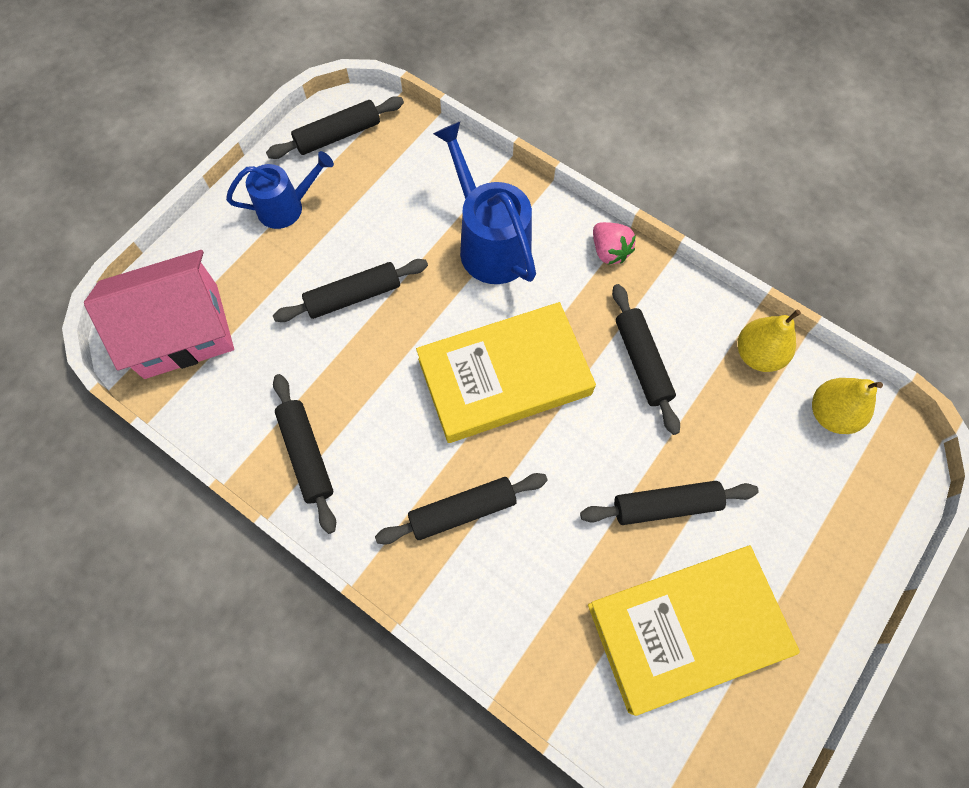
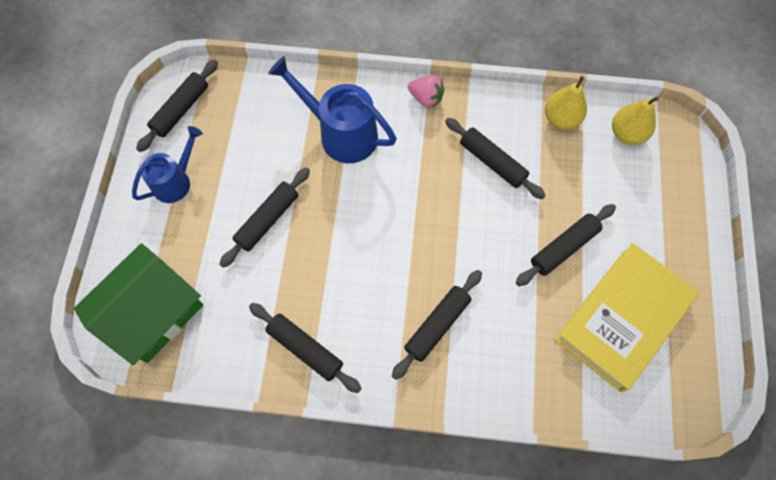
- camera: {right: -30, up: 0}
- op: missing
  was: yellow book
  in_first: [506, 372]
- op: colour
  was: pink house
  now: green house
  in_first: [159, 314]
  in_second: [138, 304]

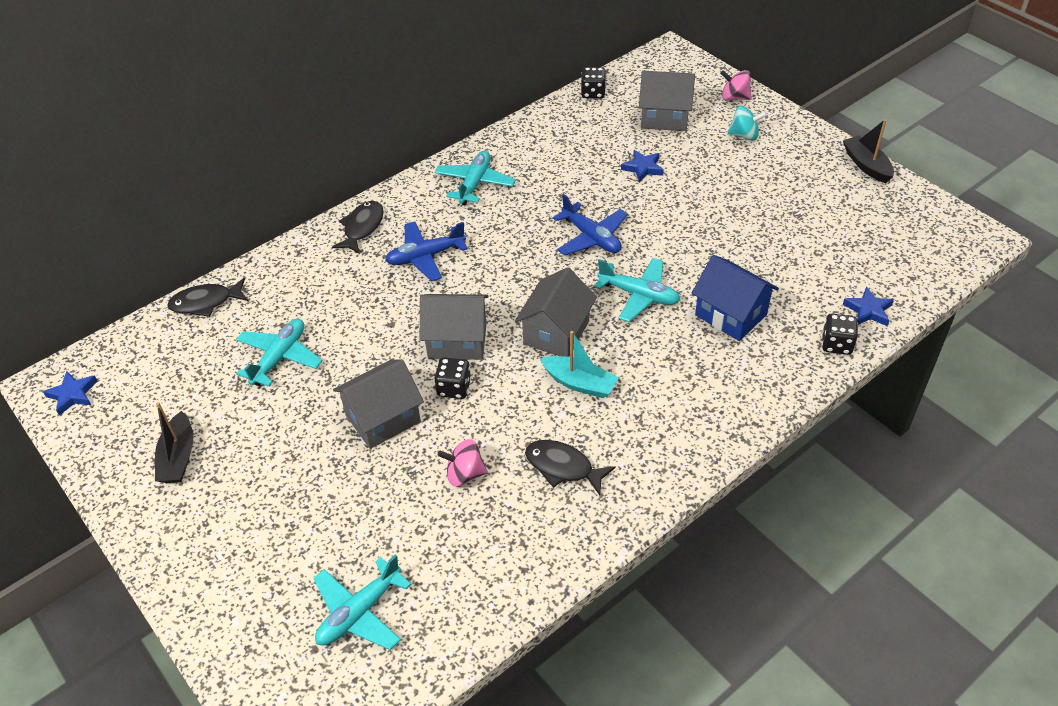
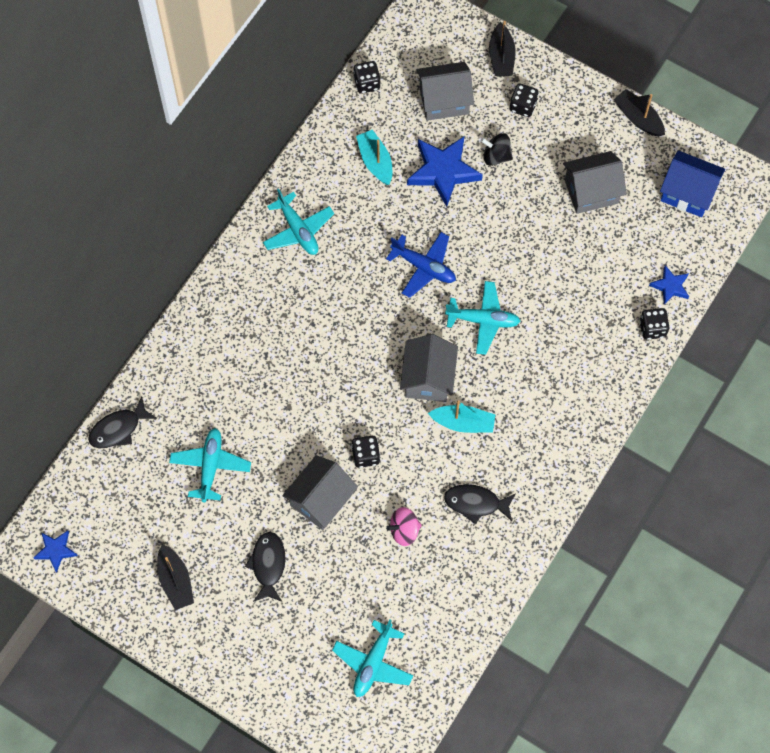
- camera: {right: -20, up: 20}
- op: missing
  was: blue plane
  in_first: [426, 251]
- op: appeared
  now: turquoise boat
  in_second: [374, 157]
- op: appeared
  now: black spinning top
  in_second: [497, 149]
- op: relocated
  was: black fish
  in_first: [358, 227]
  in_second: [265, 567]
- op: relocated
  was: grey house
  in_first: [454, 327]
  in_second: [595, 182]
- op: relocated
  was: blue house
  in_first: [735, 298]
  in_second: [692, 184]
- op: exchanged
  was: pink spinning top
  now: black boat
  in_first: [736, 85]
  in_second: [502, 49]
- op: exchanged
  was: turquoise spinning top
  now: black dice
  in_first: [747, 123]
  in_second: [524, 100]
- op: spun
  was: turquoise plane
  in_first: [475, 178]
  in_second: [298, 222]
  clockwise: 150
- op: size
  was: blue star
  in_first: [642, 166]
  in_second: [445, 172]
  ratio: 1.88

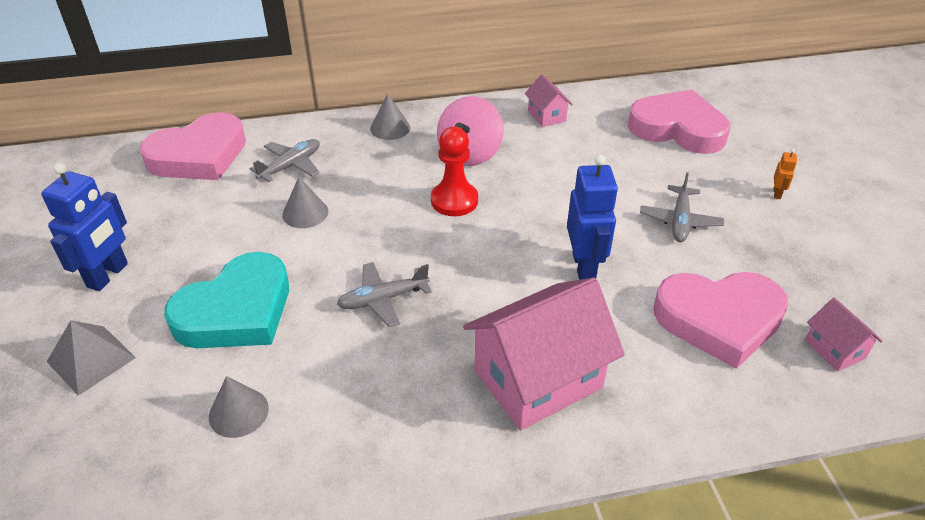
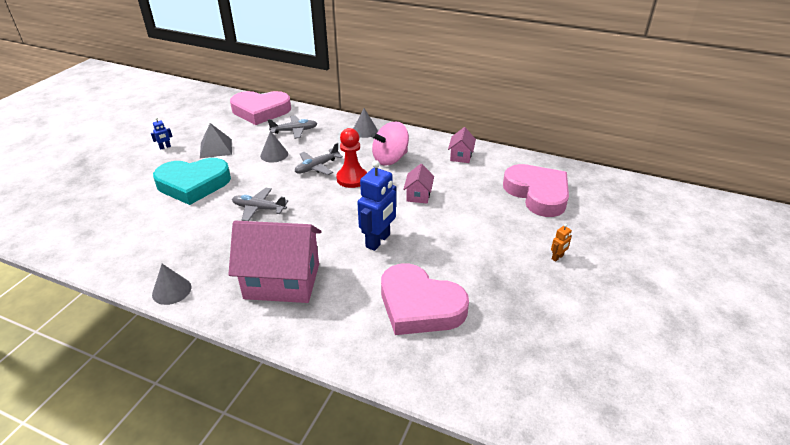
- camera: {right: 35, up: -5}
- op: relocated
  was: grey pyramid
  in_first: [91, 358]
  in_second: [216, 140]
- op: relocated
  was: grey cone
  in_first: [239, 407]
  in_second: [171, 284]
- op: relocated
  was: grey plane
  in_first: [682, 207]
  in_second: [319, 159]
- op: relocated
  was: pink house
  in_first: [843, 334]
  in_second: [418, 183]
- op: size
  was: blue robot
  in_first: [84, 227]
  in_second: [161, 133]
  ratio: 0.44

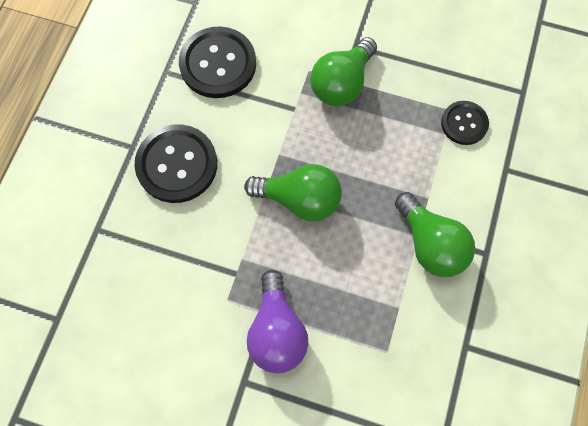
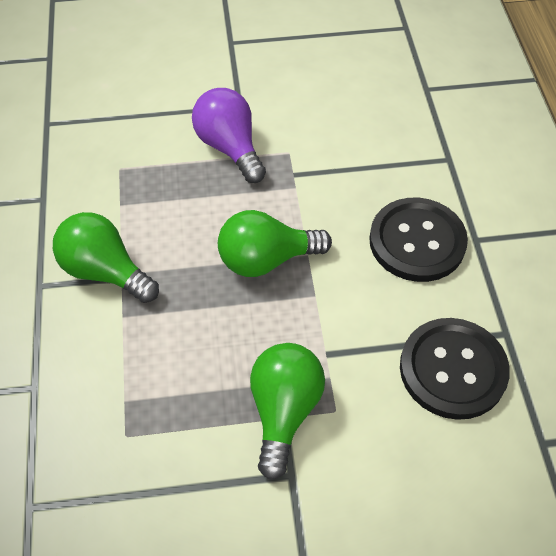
- camera: {right: 155, up: -15}
- op: missing
  was: black button
  in_first: [465, 123]

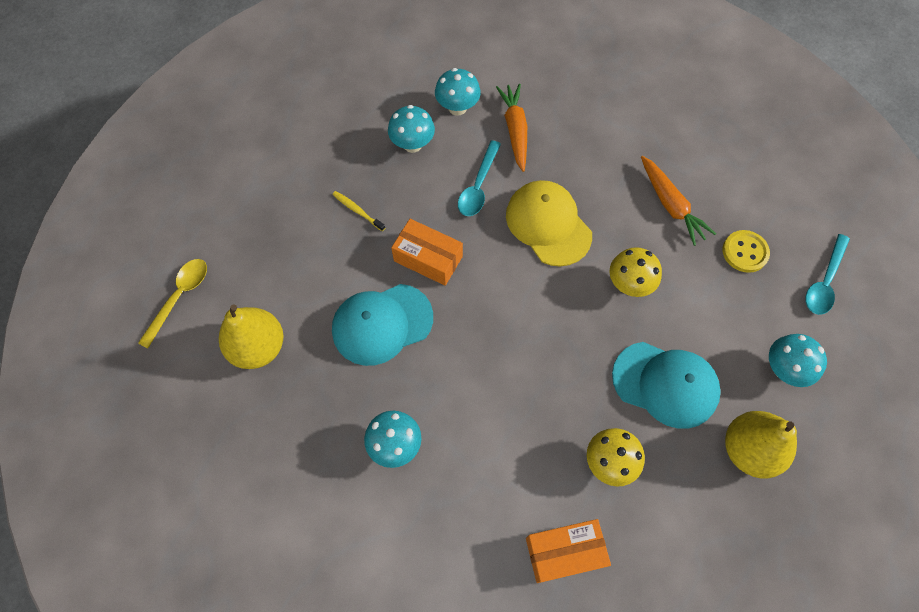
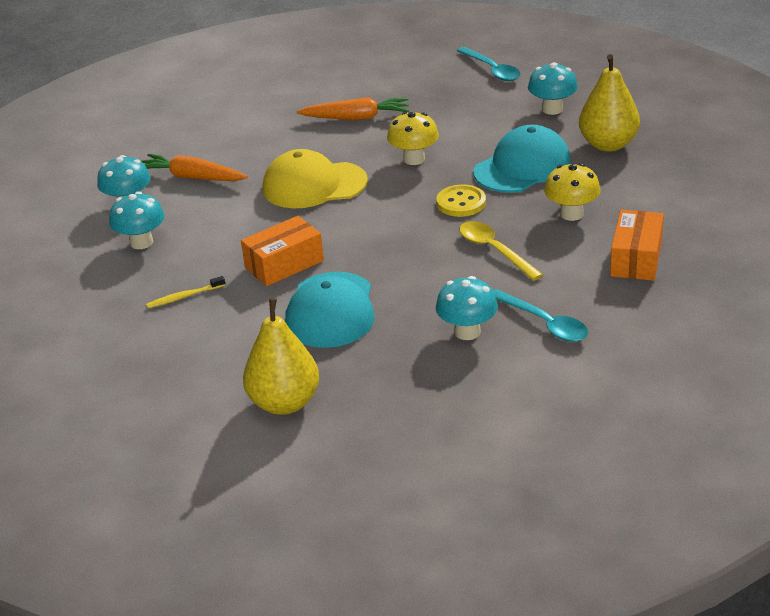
- camera: {right: -60, up: -30}
- op: relocated
  was: yellow spoon
  in_first: [172, 303]
  in_second: [501, 251]
- op: relocated
  was: turquoise spoon
  in_first: [479, 178]
  in_second: [541, 315]
- op: relocated
  was: yellow button
  in_first: [746, 251]
  in_second: [461, 201]

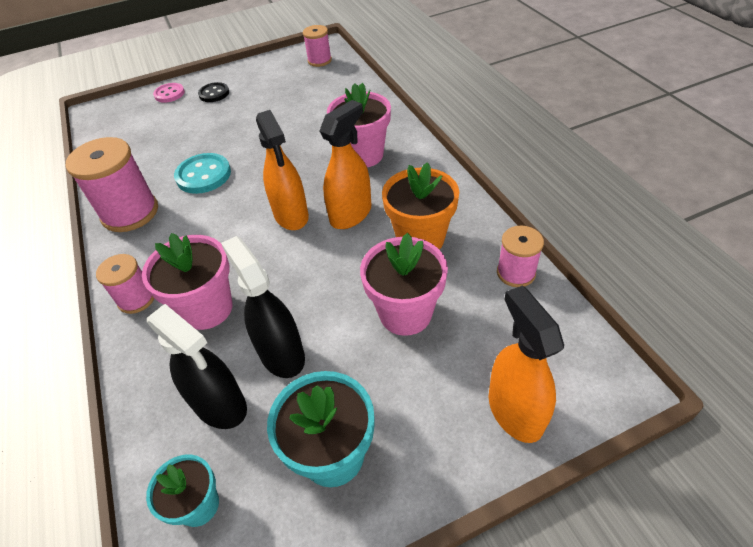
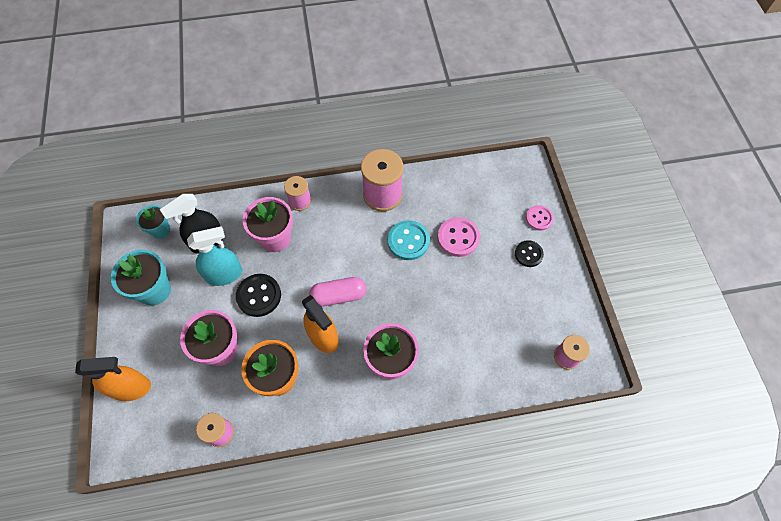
- camera: {right: 100, up: 15}
- op: appeared
  now: black button
  in_second: [258, 295]
- op: appeared
  now: pink button
  in_second: [459, 237]
- op: exchanged
  was: orange spray bottle
  now: pink capsule
  in_first: [282, 170]
  in_second: [337, 292]
- op: colour
  was: black spray bottle
  now: turquoise spray bottle
  in_first: [263, 307]
  in_second: [214, 256]

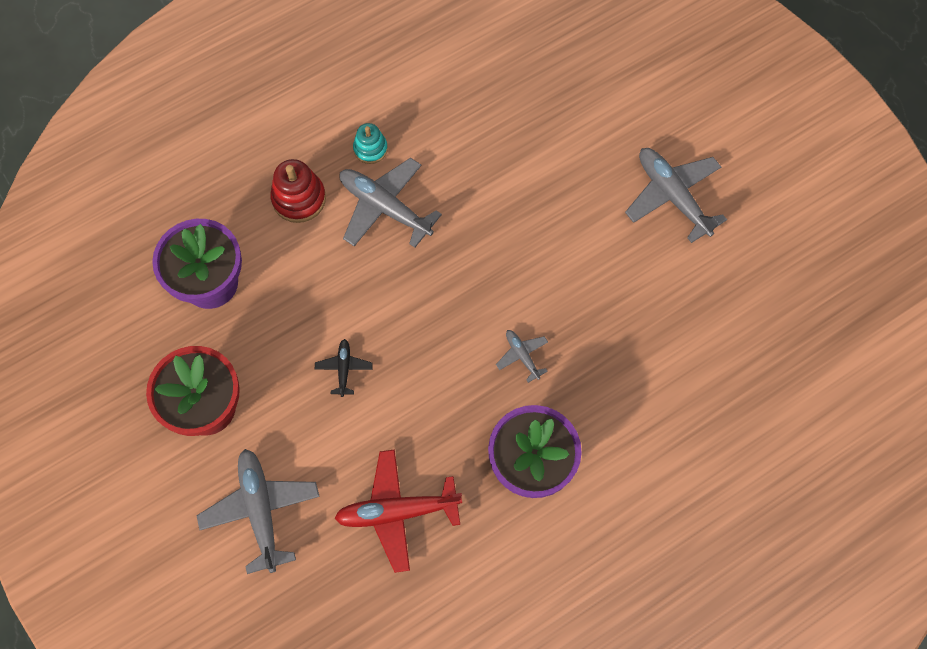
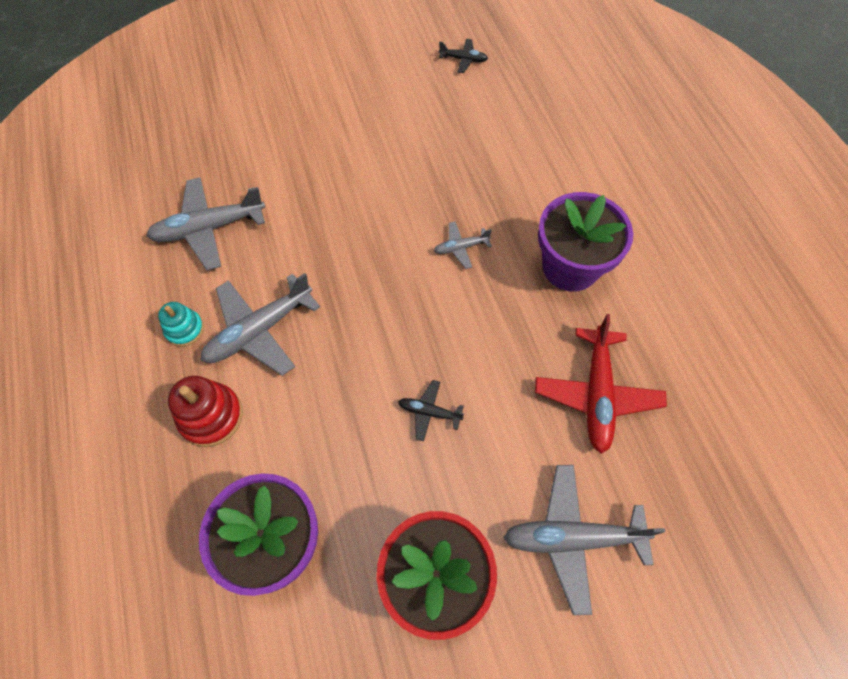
- camera: {right: -75, up: -5}
- op: appeared
  now: black plane
  in_second: [463, 56]
- op: relocated
  was: grey plane
  in_first: [676, 195]
  in_second: [205, 223]

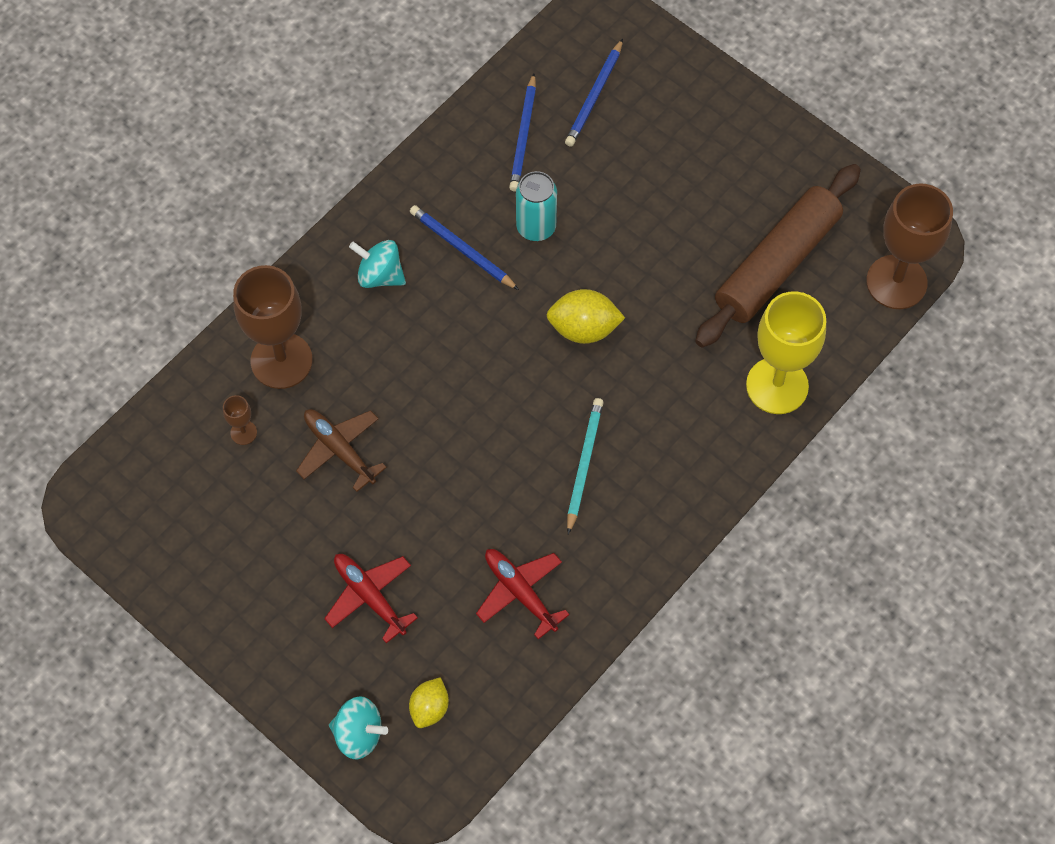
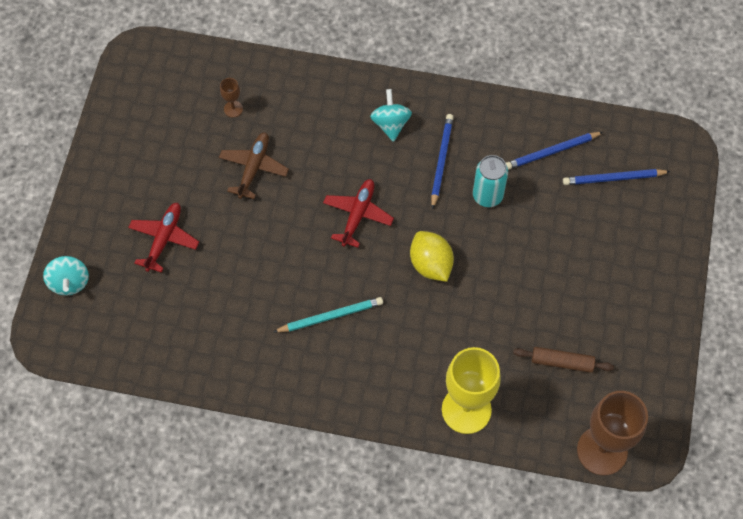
- camera: {right: 60, up: 0}
- op: missing
  was: brown goblet
  in_first: [273, 327]
- op: missing
  was: yellow lemon
  in_first: [429, 702]
- op: relocated
  was: red plane
  in_first: [523, 594]
  in_second: [358, 213]
- op: size
  was: brown rolling pin
  in_first: [778, 256]
  in_second: [563, 360]
  ratio: 0.48

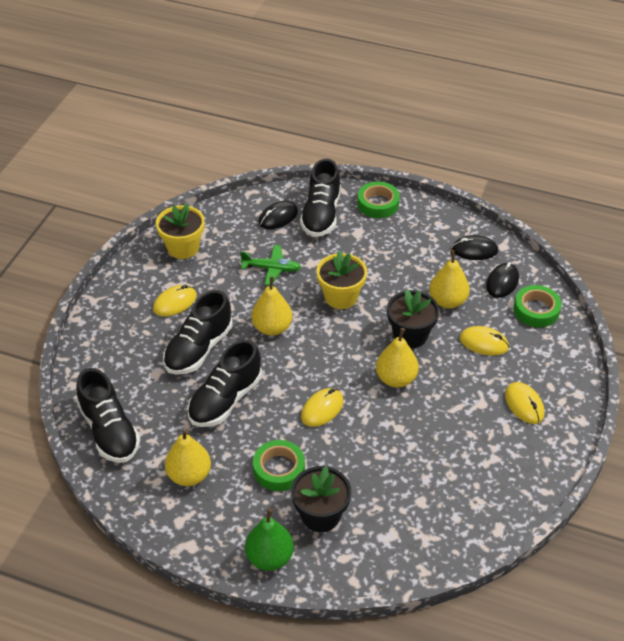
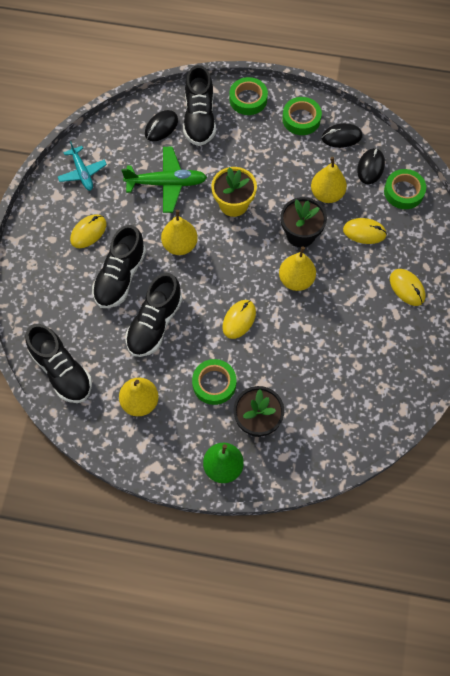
- camera: {right: -10, up: 20}
- op: appeared
  now: green tape
  in_second: [302, 116]
- op: exchanged
  was: yellow flower pot
  now: turquoise plane
  in_first: [180, 231]
  in_second: [82, 166]
- op: size
  was: green plane
  in_first: [270, 265]
  in_second: [164, 180]
  ratio: 1.51

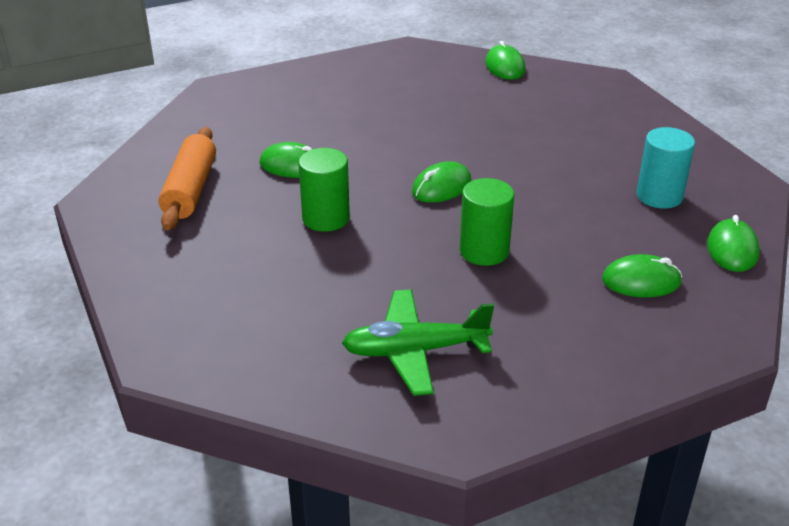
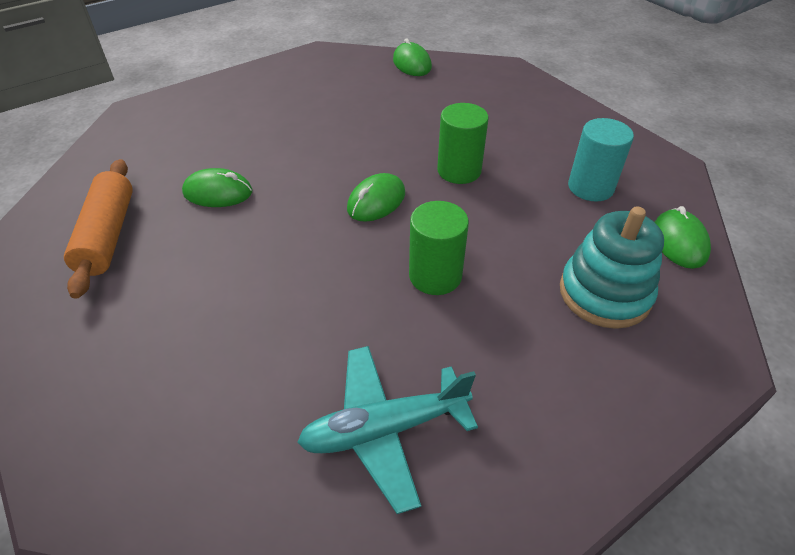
- camera: {right: -10, up: 10}
- op: relocated
  was: green cylinder
  in_first: [324, 190]
  in_second: [463, 143]
- op: exchanged
  was: green mouse
  now: turquoise stacking toy
  in_first: [642, 275]
  in_second: [612, 267]
- op: colour
  was: green plane
  now: turquoise plane
  in_first: [418, 342]
  in_second: [387, 430]

